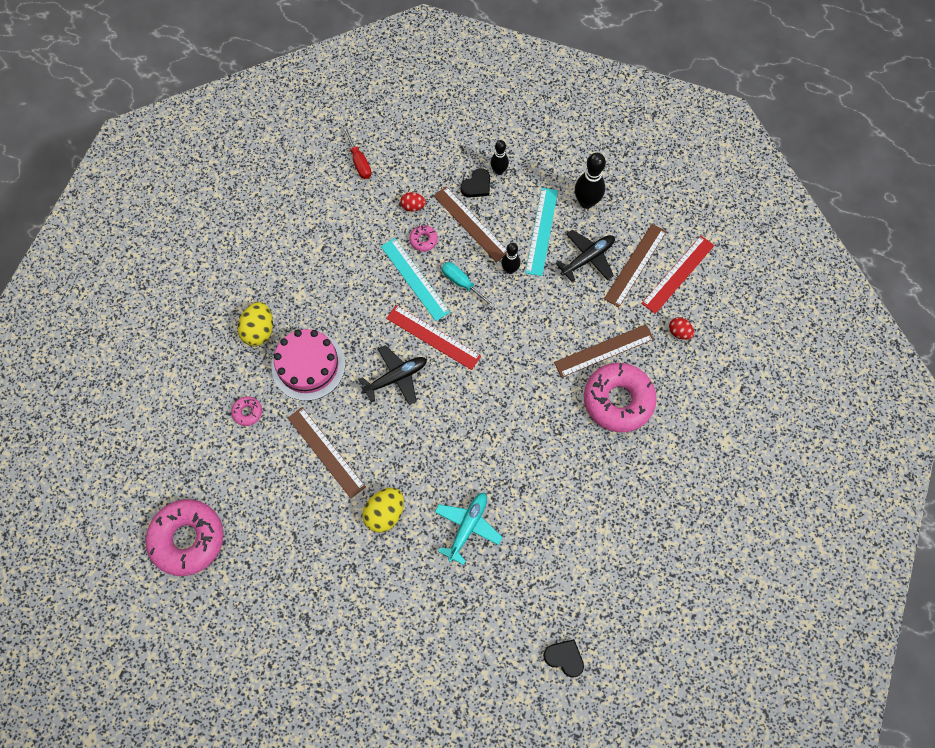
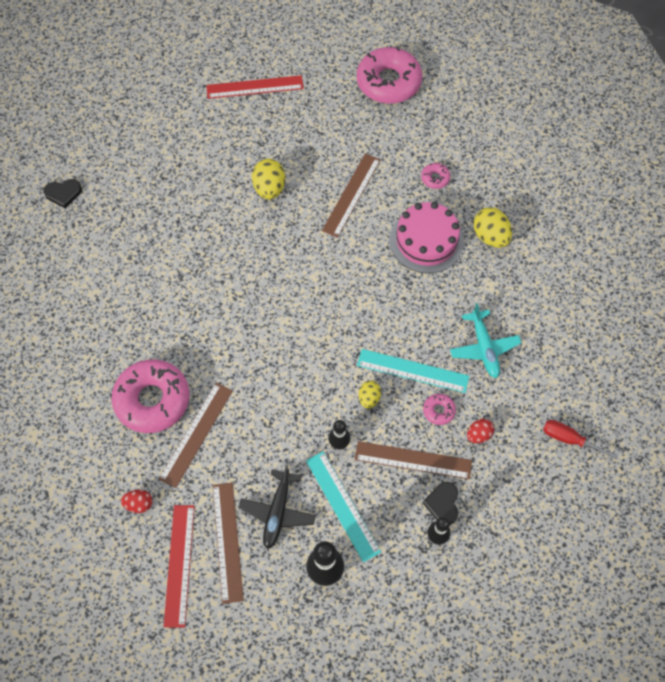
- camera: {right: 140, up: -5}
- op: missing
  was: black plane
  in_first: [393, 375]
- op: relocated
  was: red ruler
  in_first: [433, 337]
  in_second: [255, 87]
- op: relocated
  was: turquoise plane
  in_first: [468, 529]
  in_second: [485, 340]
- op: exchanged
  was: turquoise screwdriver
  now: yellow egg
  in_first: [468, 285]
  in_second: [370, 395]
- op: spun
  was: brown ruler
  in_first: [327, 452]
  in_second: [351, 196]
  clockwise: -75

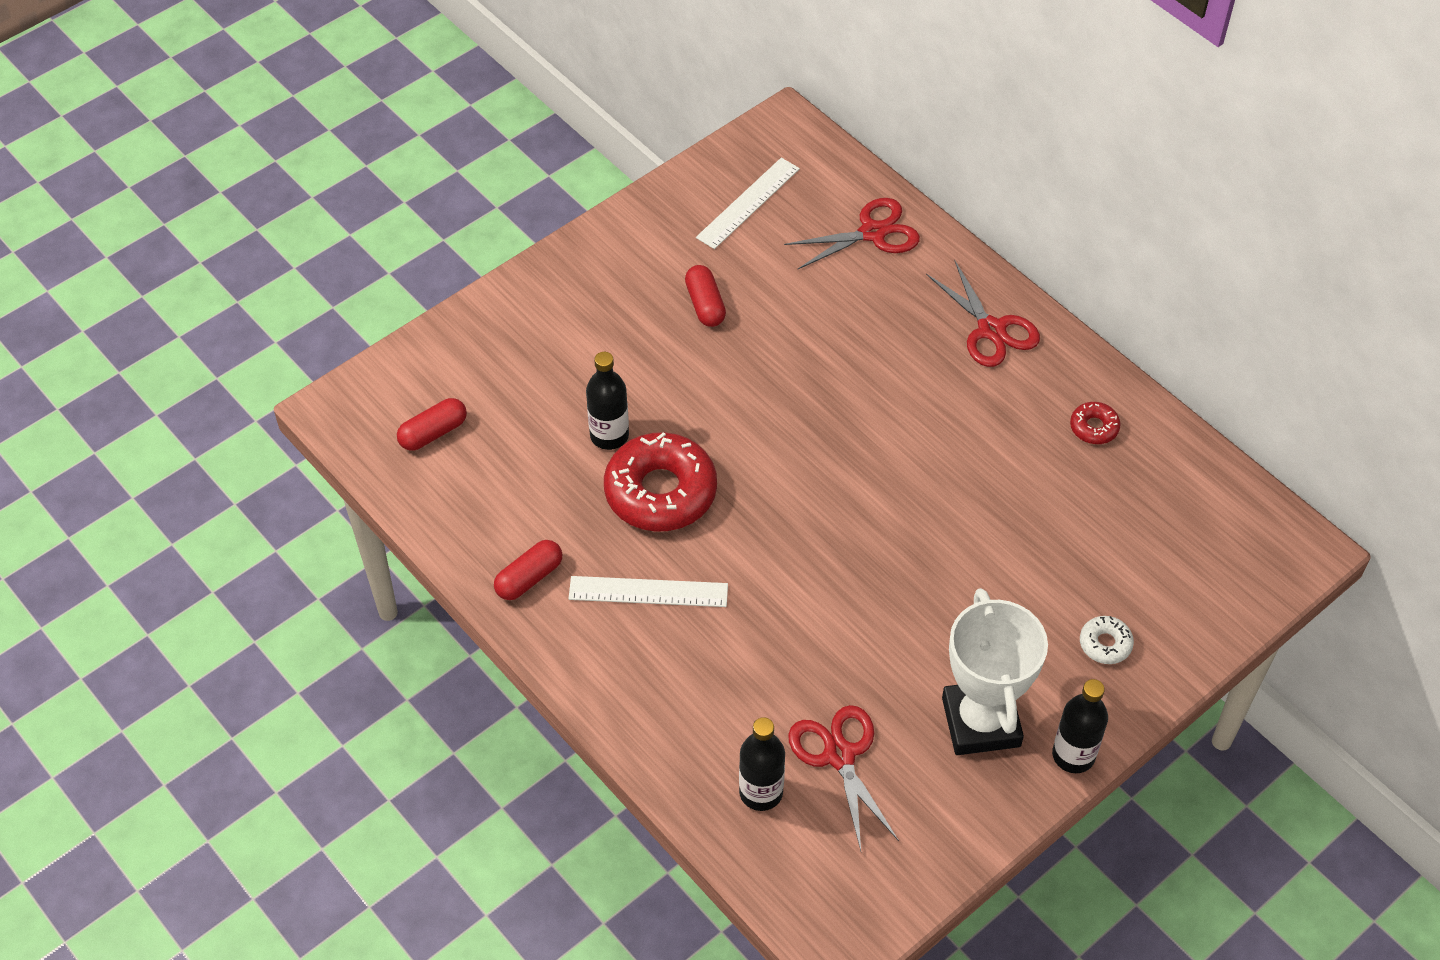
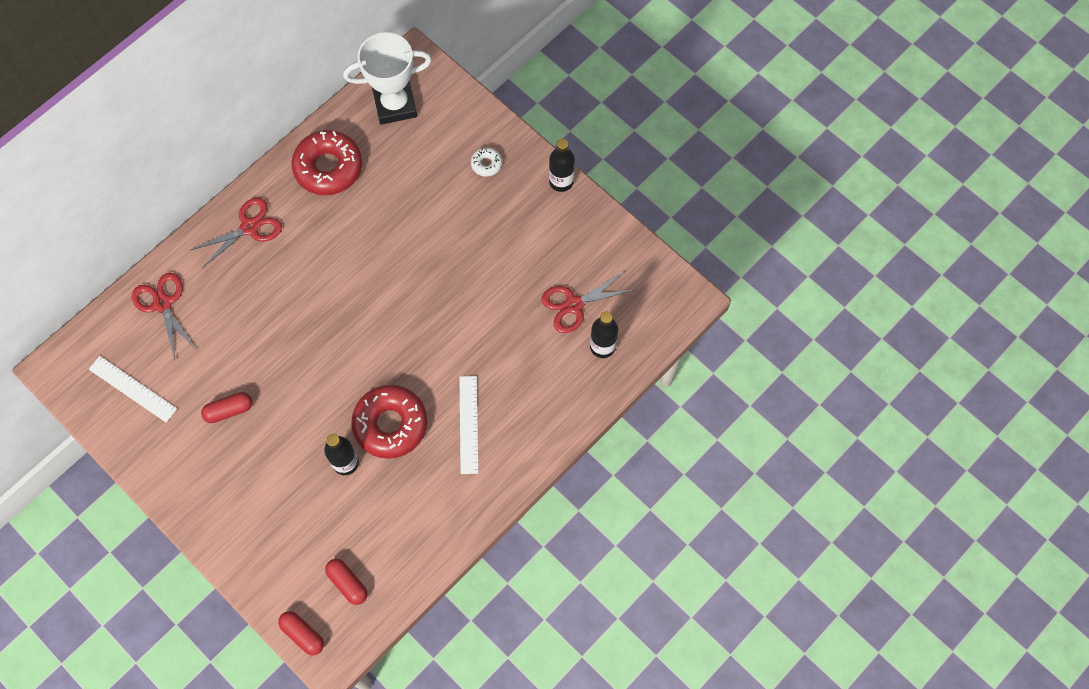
- camera: {right: -95, up: 15}
- op: relocated
  was: red capsule
  in_first: [528, 570]
  in_second: [301, 633]
- op: relocated
  was: white trophy
  in_first: [995, 671]
  in_second: [387, 78]
- op: size
  was: red donut
  in_first: [1095, 423]
  in_second: [326, 162]
  ratio: 2.23

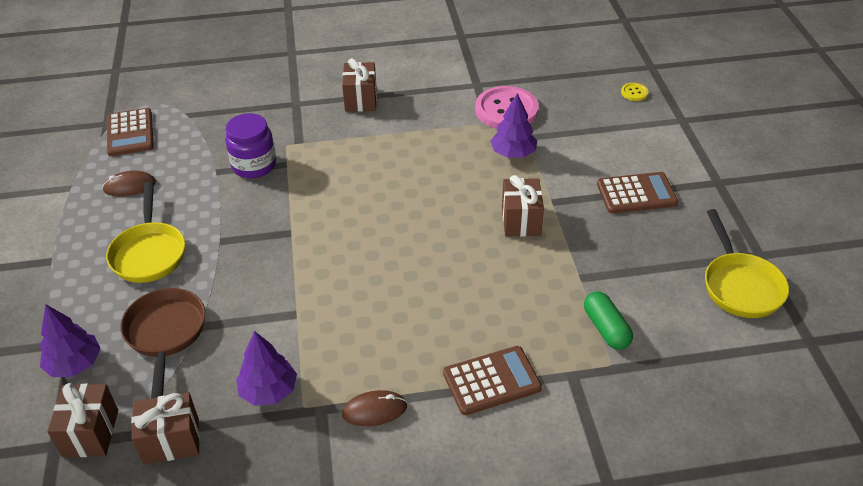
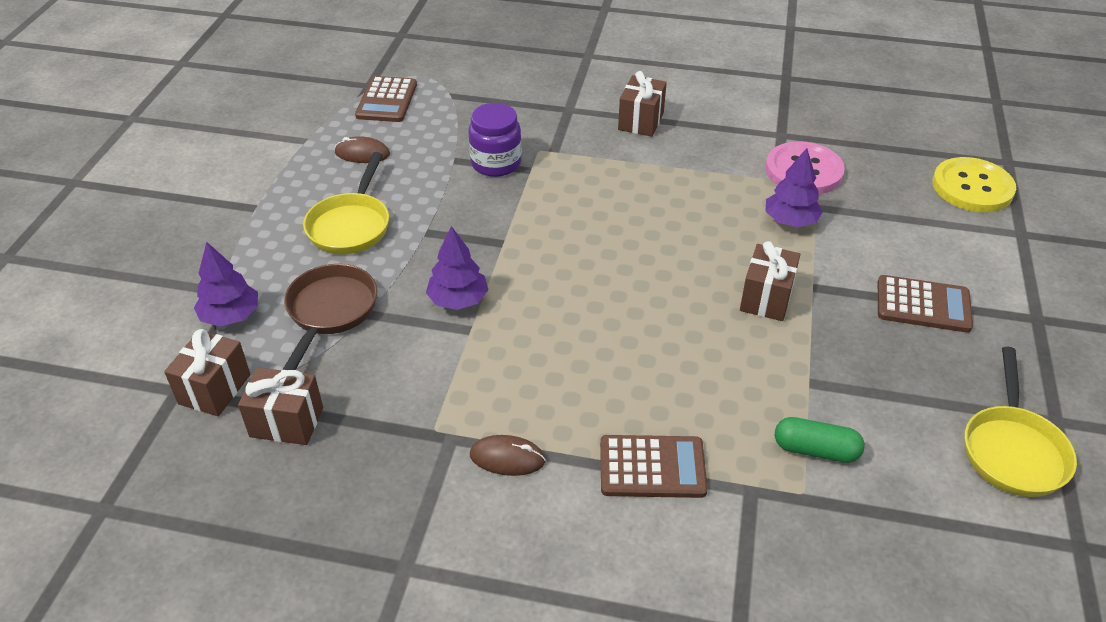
- camera: {right: 20, up: 0}
- op: relocated
  was: purple tree
  in_first: [266, 368]
  in_second: [457, 268]
- op: spun
  was: green capsule
  in_first: [608, 321]
  in_second: [820, 440]
  clockwise: -75
- op: size
  was: yellow button
  in_first: [635, 92]
  in_second: [974, 184]
  ratio: 2.32

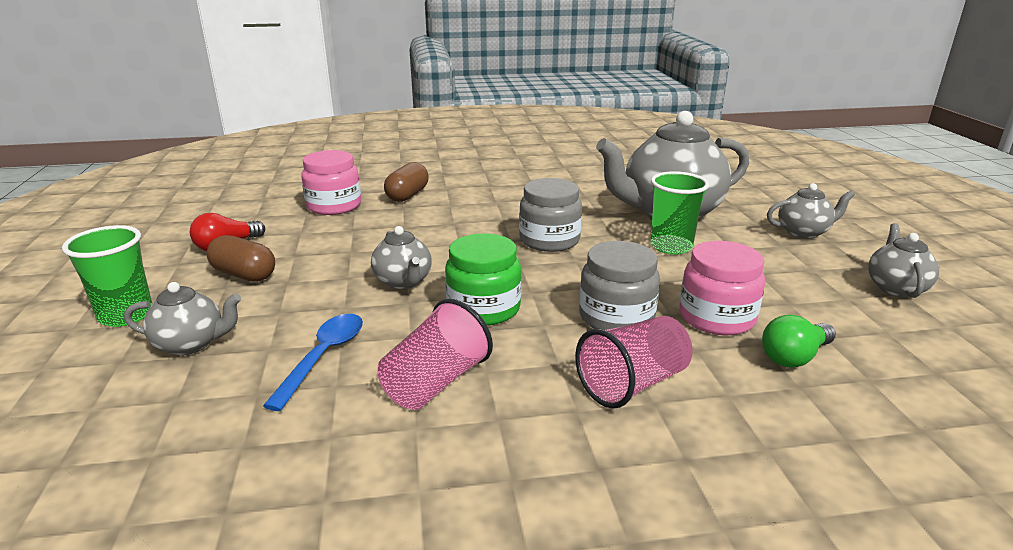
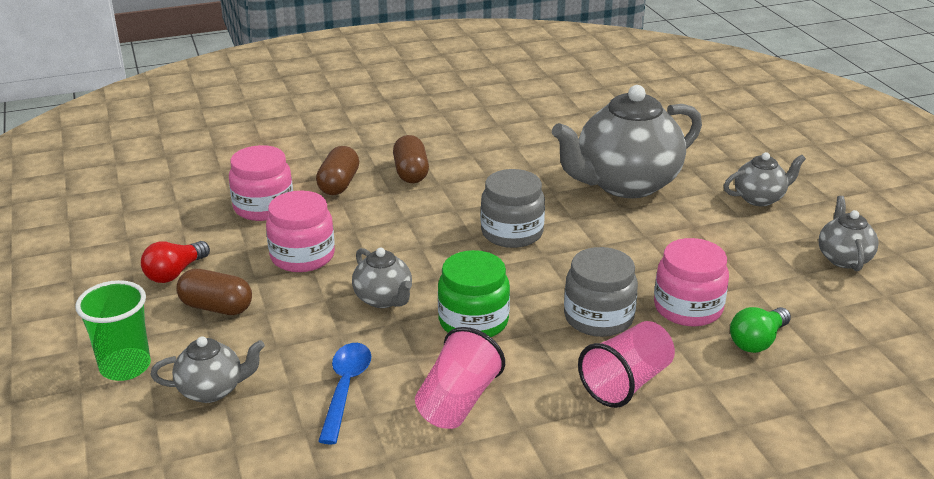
- camera: {right: -10, up: 5}
- op: missing
  was: green cup
  in_first: [679, 213]
- op: appeared
  now: pink jar
  in_second: [300, 231]
- op: appeared
  now: brown capsule
  in_second: [411, 159]

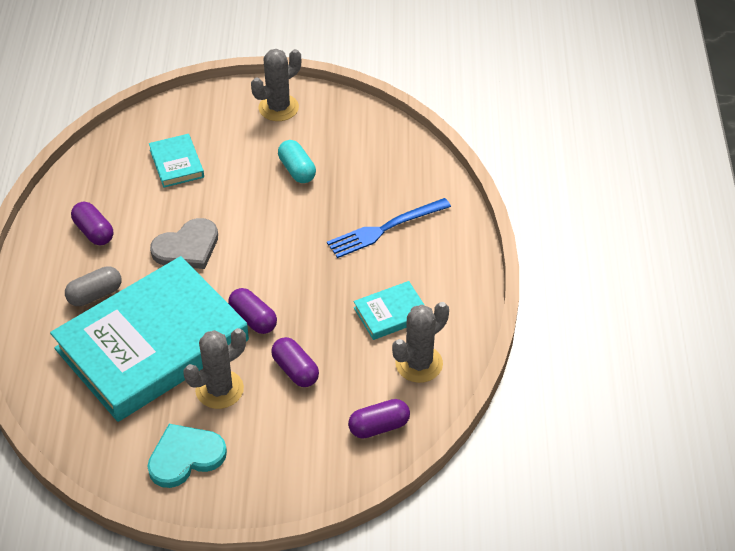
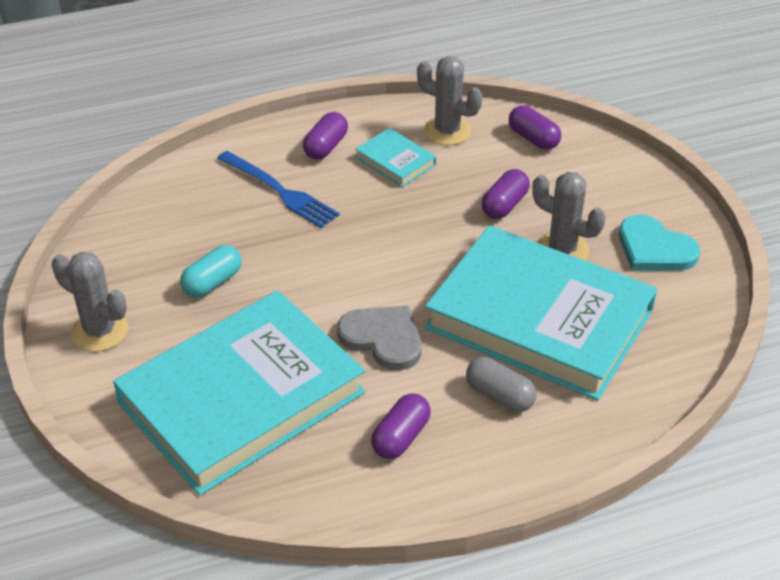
- camera: {right: -110, up: -5}
- op: relocated
  was: purple capsule
  in_first: [252, 311]
  in_second: [325, 136]
- op: size
  was: turquoise book
  in_first: [176, 161]
  in_second: [239, 393]
  ratio: 2.48

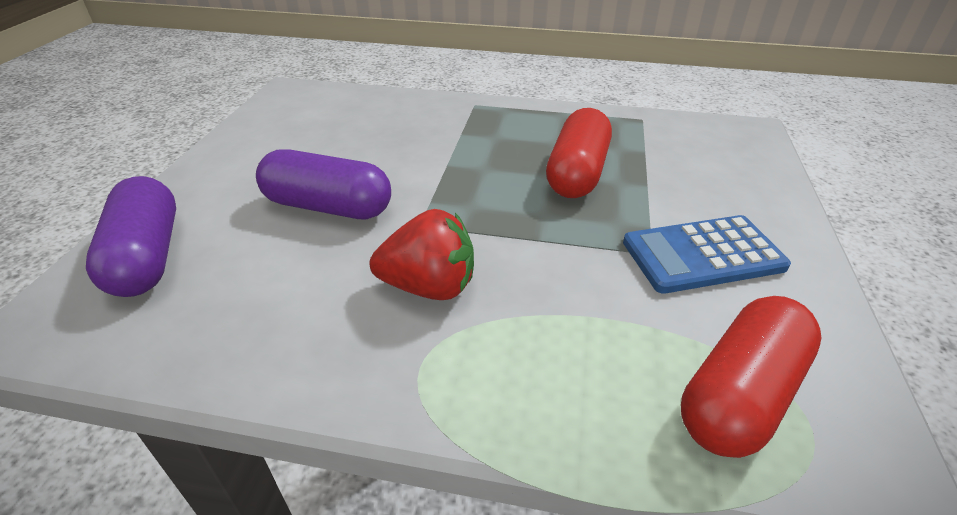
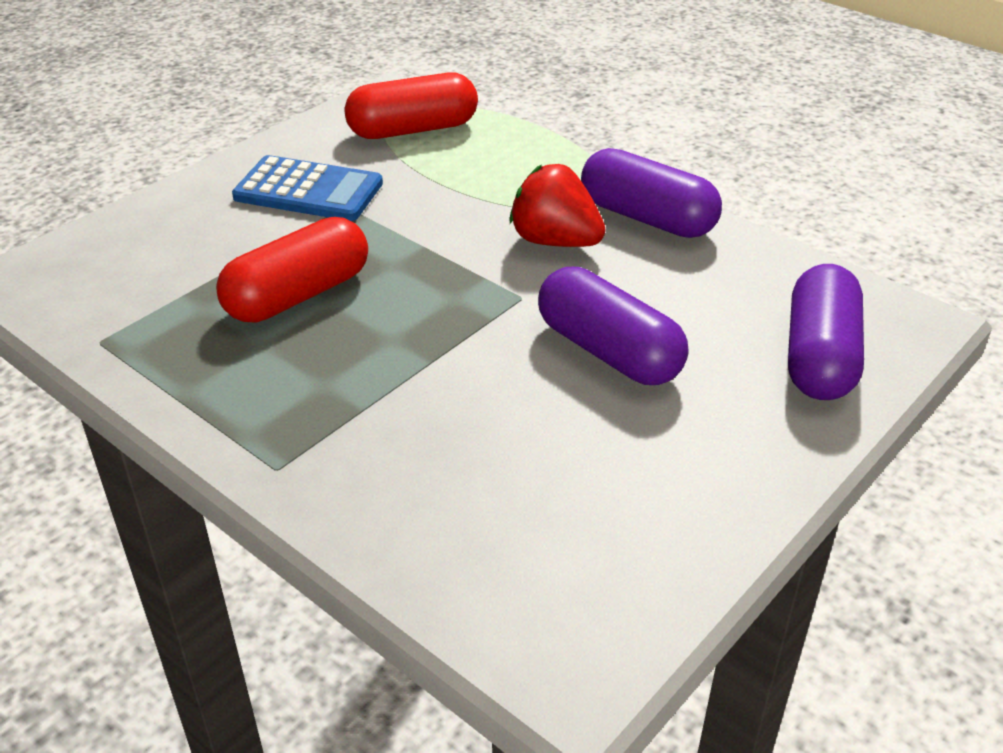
- camera: {right: -150, up: 0}
- op: appeared
  now: purple capsule
  in_second: [651, 193]

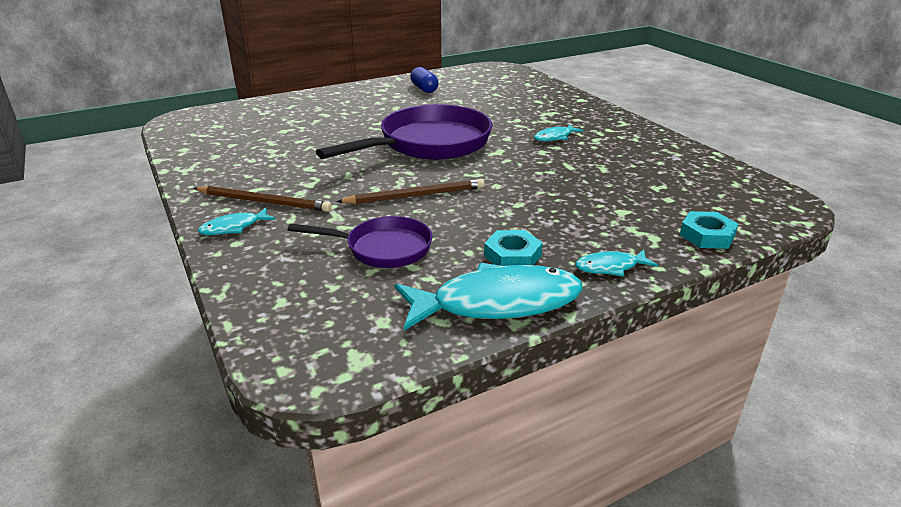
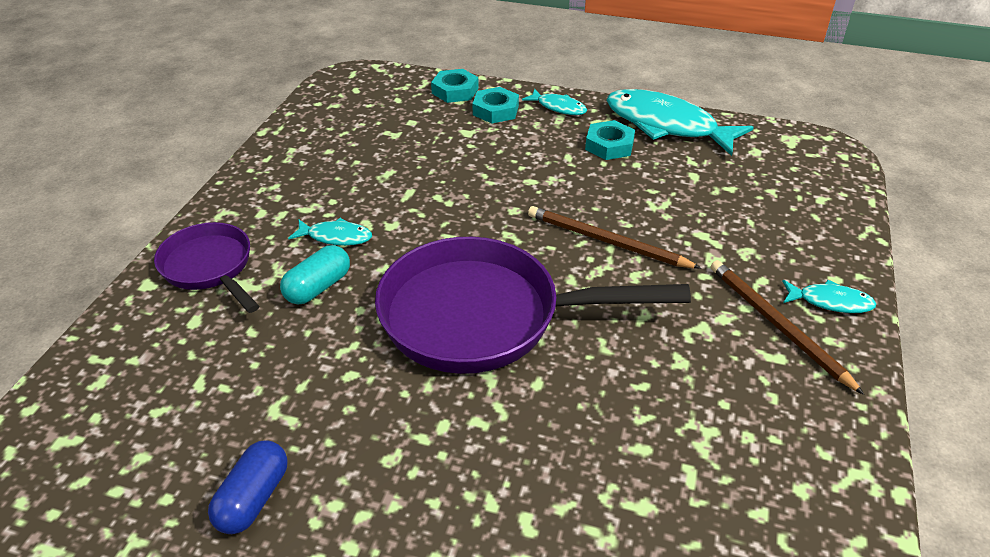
- camera: {right: -135, up: 10}
- op: appeared
  now: turquoise capsule
  in_second: [315, 274]
- op: appeared
  now: turquoise nut
  in_second: [495, 105]
- op: relocated
  was: purple pan
  in_first: [360, 242]
  in_second: [206, 267]

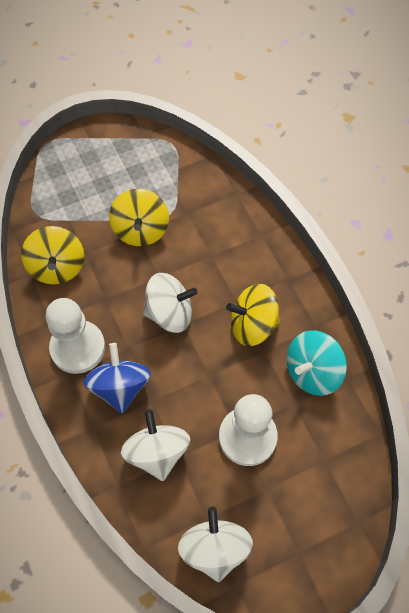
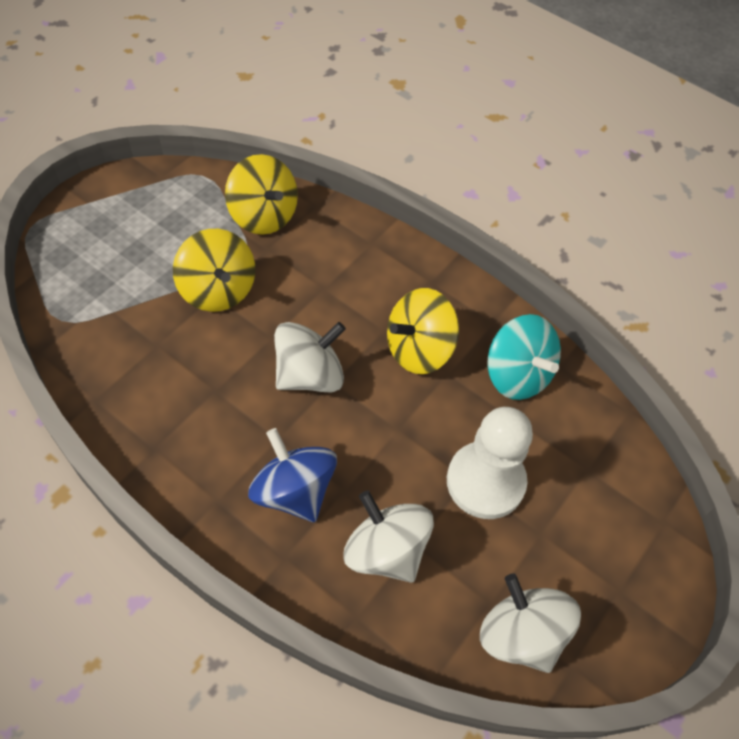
- camera: {right: -30, up: -5}
- op: missing
  was: white pawn
  in_first: [75, 336]
- op: relocated
  was: yellow spinning top
  in_first: [52, 255]
  in_second: [261, 194]
- op: spun
  was: turquoise spinning top
  in_first: [317, 363]
  in_second: [524, 357]
  clockwise: -60

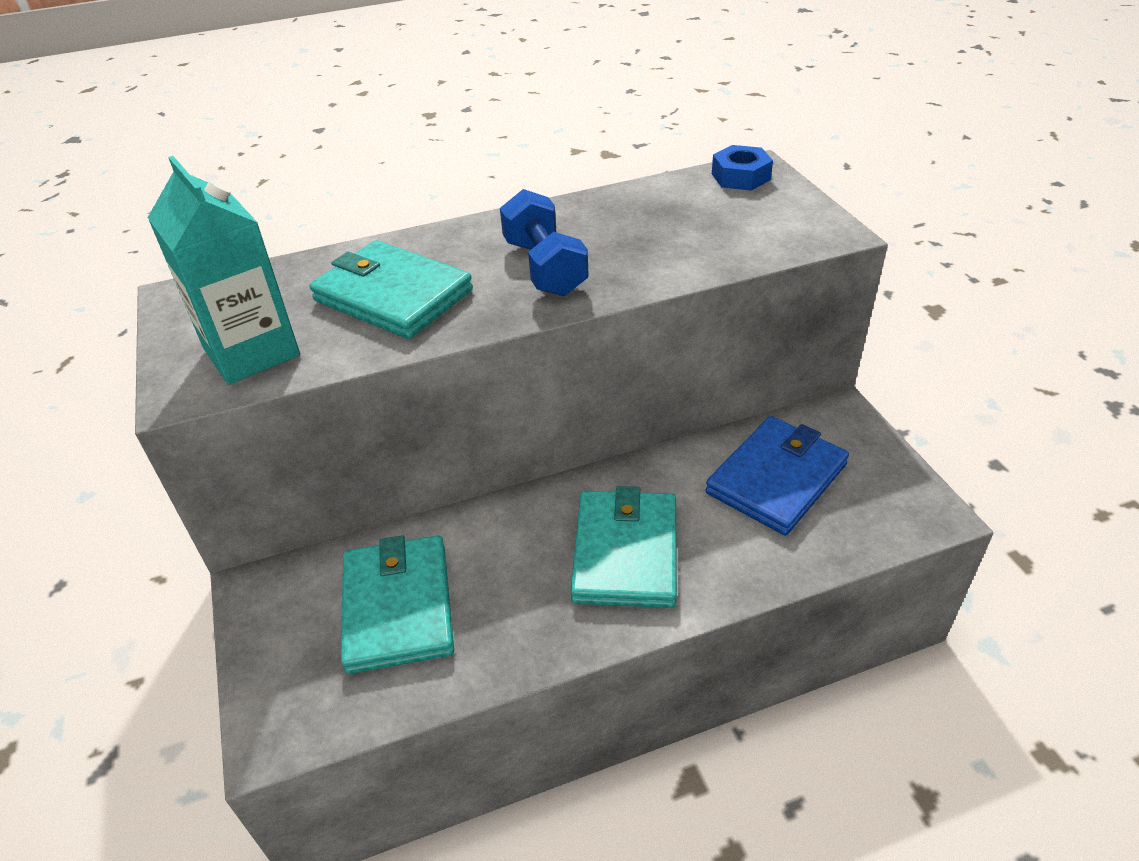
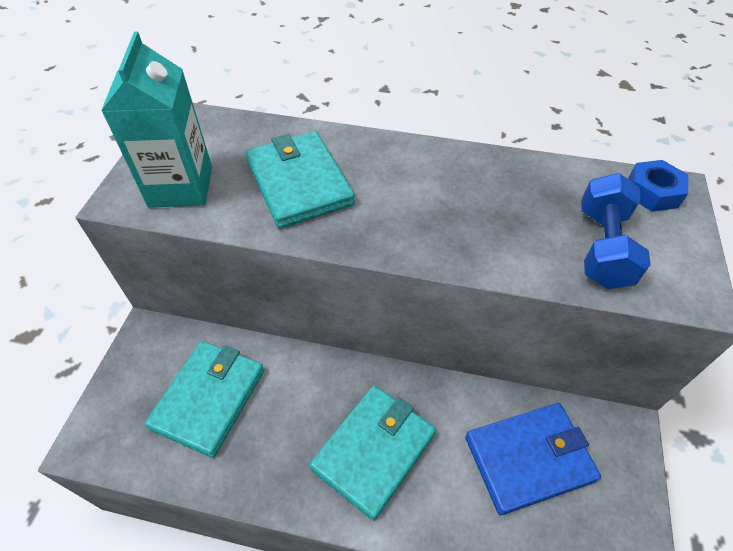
- camera: {right: 30, up: 10}
- op: relocated
  was: blue dumbbell
  in_first: [544, 242]
  in_second: [616, 231]

